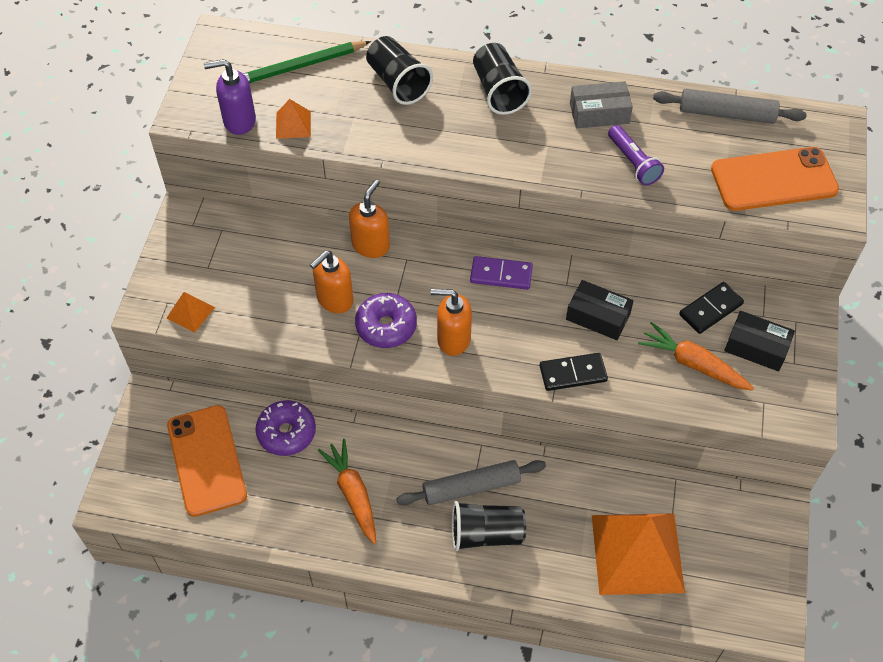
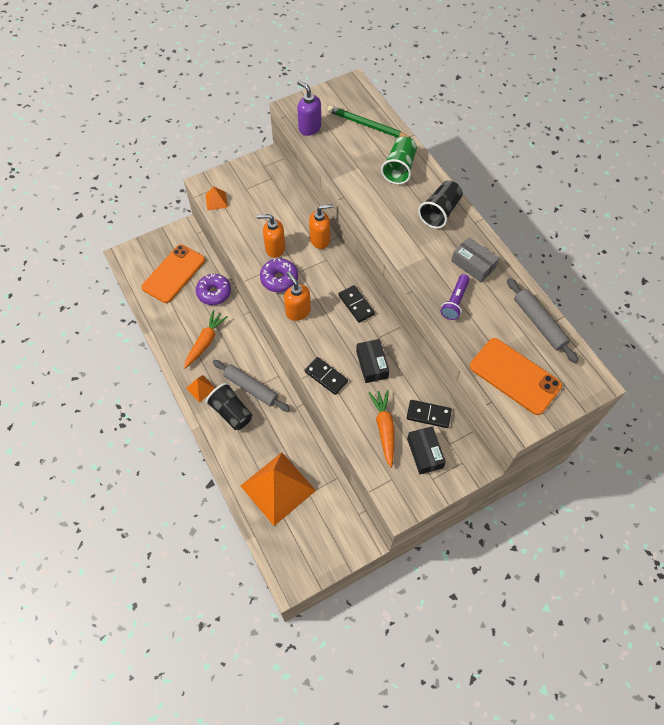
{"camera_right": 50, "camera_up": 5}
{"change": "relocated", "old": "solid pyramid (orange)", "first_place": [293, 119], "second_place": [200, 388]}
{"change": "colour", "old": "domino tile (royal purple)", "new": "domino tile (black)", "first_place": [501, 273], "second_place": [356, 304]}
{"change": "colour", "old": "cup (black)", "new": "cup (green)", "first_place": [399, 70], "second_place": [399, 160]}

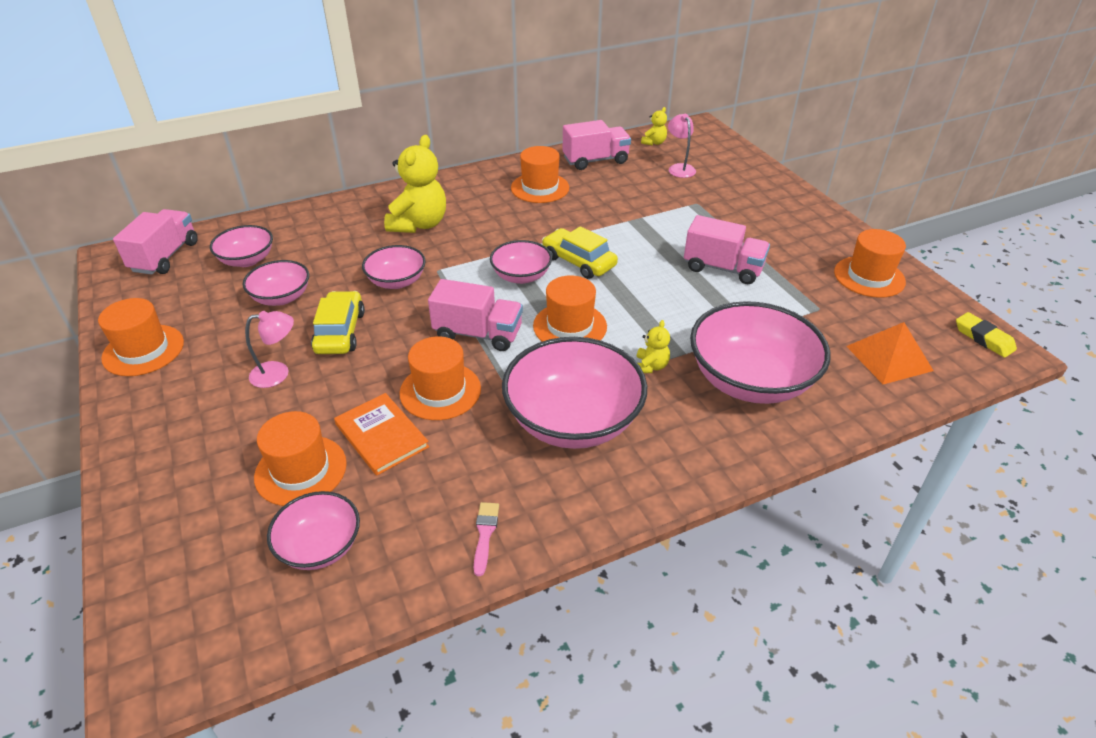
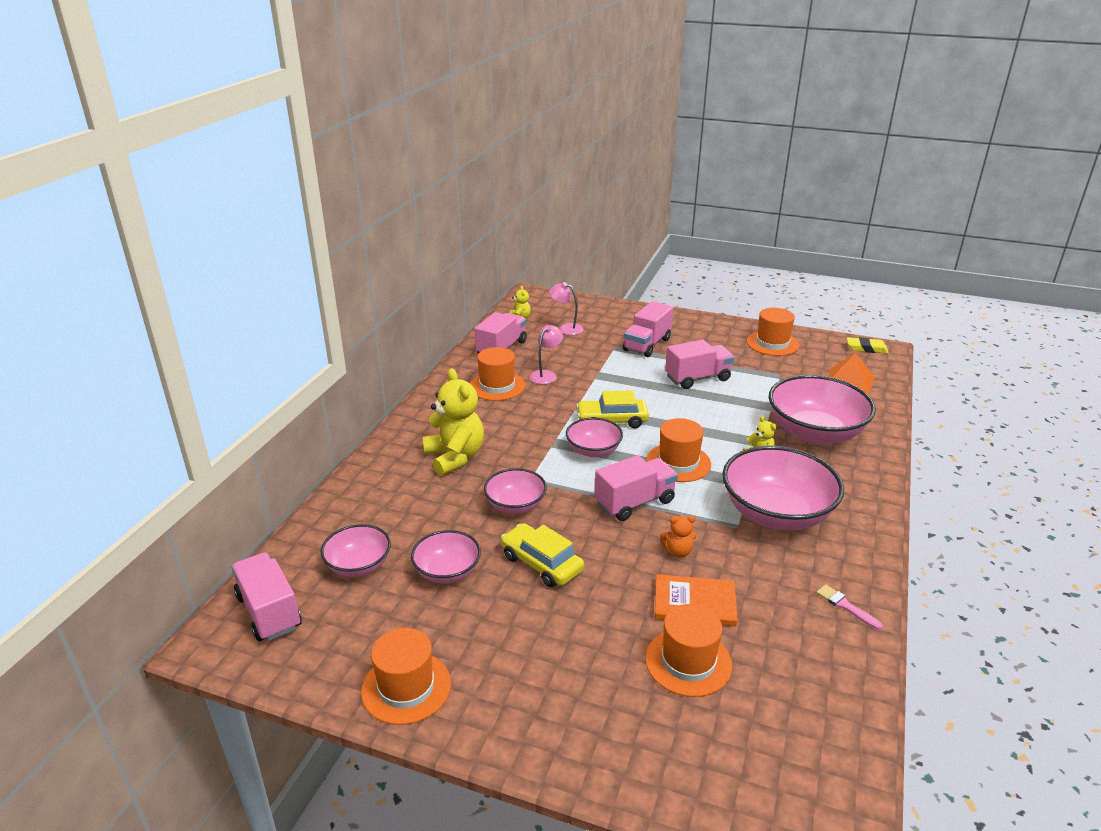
{"camera_right": -45, "camera_up": -10}
{"change": "relocated", "old": "reading lamp (rosy)", "first_place": [269, 349], "second_place": [546, 354]}
{"change": "appeared", "new": "truck (rosy)", "second_place": [648, 329]}
{"change": "exchanged", "old": "hat (orange)", "new": "teddy (orange)", "first_place": [440, 378], "second_place": [678, 536]}
{"change": "missing", "old": "bowl (rosy)", "first_place": [313, 530]}

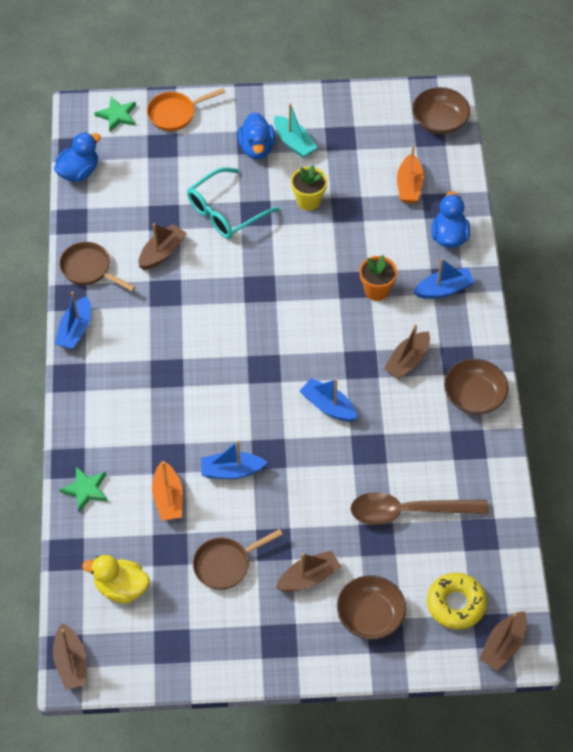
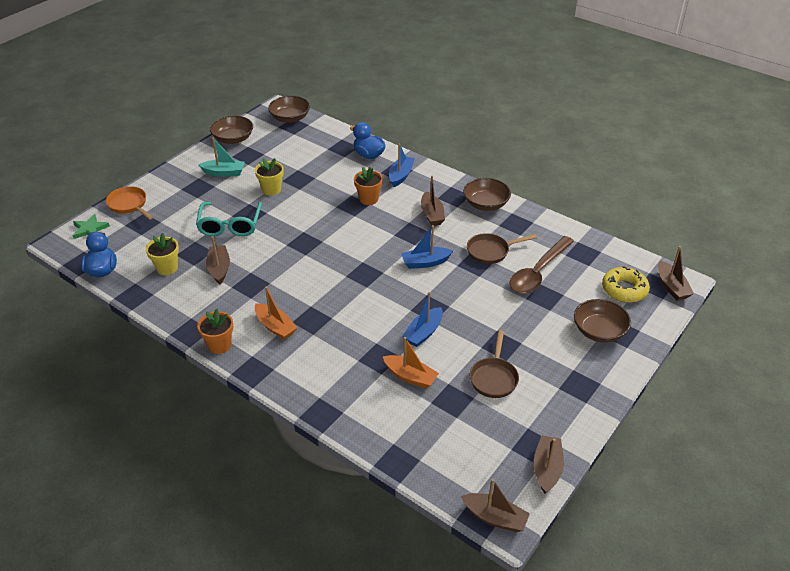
{"camera_right": -50, "camera_up": -15}
{"change": "spun", "old": "frying pan (orange)", "first_place": [186, 109], "second_place": [129, 203], "degrees": 120}
{"change": "appeared", "new": "potted plant (yellow)", "second_place": [162, 254]}
{"change": "exchanged", "old": "boat (cobalt)", "new": "potted plant (orange)", "first_place": [73, 321], "second_place": [215, 331]}
{"change": "appeared", "new": "bowl (dark brown)", "second_place": [231, 130]}
{"change": "relocated", "old": "boat (orange)", "first_place": [410, 174], "second_place": [276, 313]}
{"change": "relocated", "old": "frying pan (dark brown)", "first_place": [97, 266], "second_place": [502, 248]}
{"change": "relocated", "old": "boat (dark brown)", "first_place": [308, 571], "second_place": [549, 464]}
{"change": "missing", "old": "five-pointed star (green)", "first_place": [83, 489]}
{"change": "missing", "old": "toy duck (yellow)", "first_place": [116, 579]}
{"change": "missing", "old": "toy duck (cobalt)", "first_place": [256, 135]}

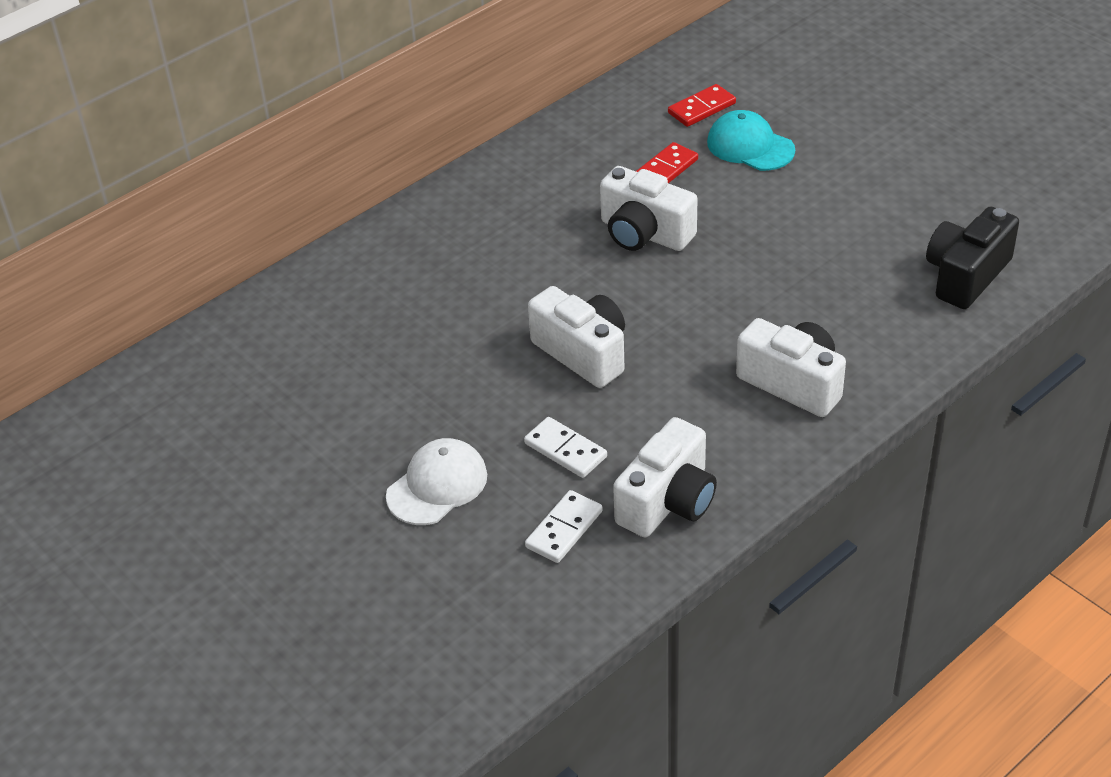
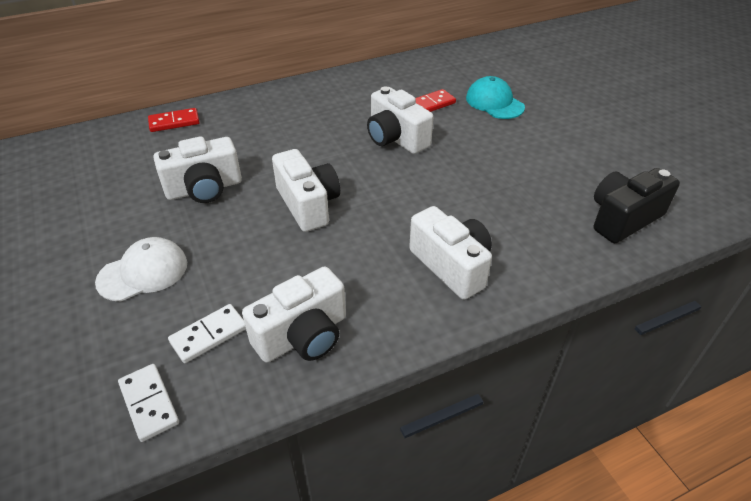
{"camera_right": 15, "camera_up": 0}
{"change": "relocated", "old": "domino tile (pure white)", "first_place": [565, 447], "second_place": [148, 403]}
{"change": "relocated", "old": "domino tile (scarlet)", "first_place": [702, 105], "second_place": [174, 120]}
{"change": "appeared", "new": "compact camera (pure white)", "second_place": [198, 169]}

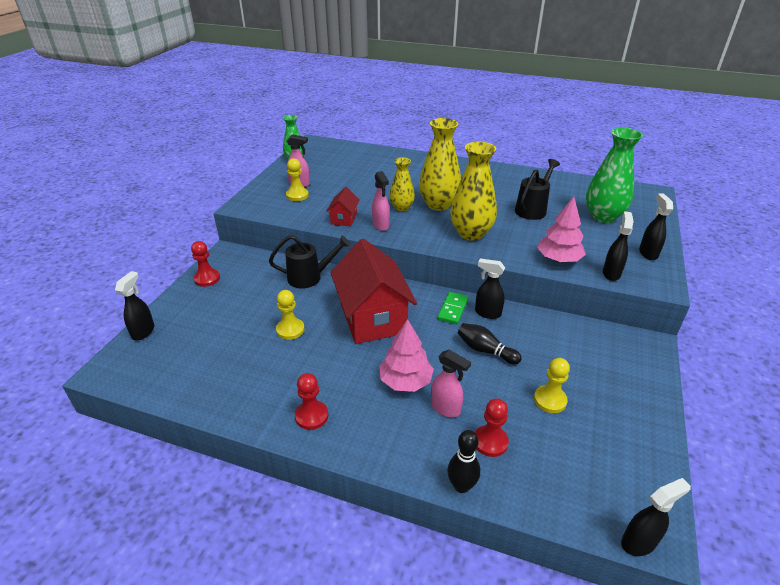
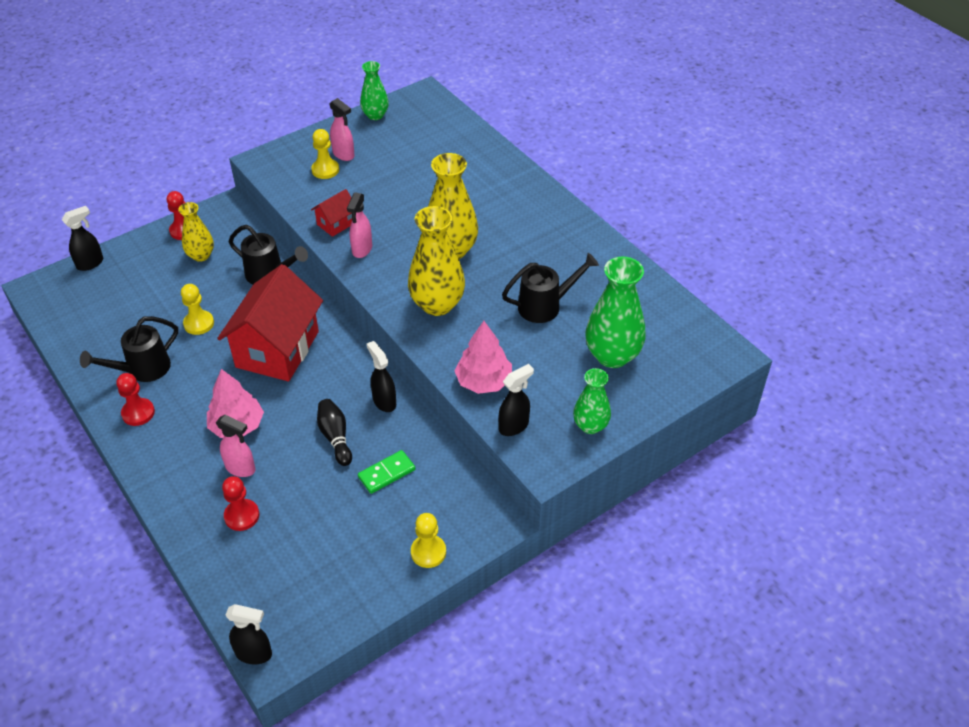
{"camera_right": 35, "camera_up": 10}
{"change": "appeared", "new": "watering can (black)", "second_place": [129, 349]}
{"change": "relocated", "old": "tall vase (yellow)", "first_place": [402, 184], "second_place": [196, 232]}
{"change": "spun", "old": "spray cleaner (rosy)", "first_place": [451, 383], "second_place": [235, 446], "degrees": -45}
{"change": "relocated", "old": "domino tile (green)", "first_place": [453, 308], "second_place": [386, 472]}
{"change": "relocated", "old": "chess pawn (yellow)", "first_place": [552, 385], "second_place": [428, 540]}
{"change": "exchanged", "old": "spray cleaner (black)", "new": "tall vase (green)", "first_place": [656, 227], "second_place": [592, 401]}
{"change": "missing", "old": "skittle (black)", "first_place": [463, 461]}

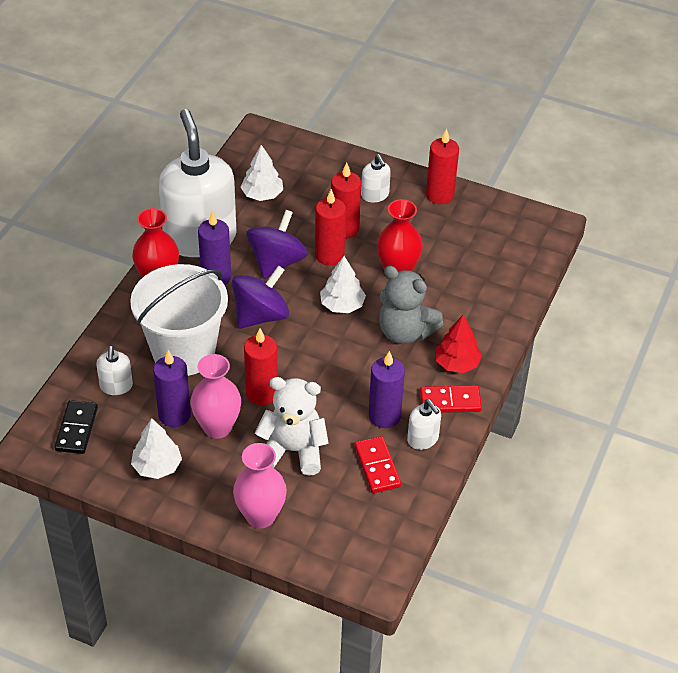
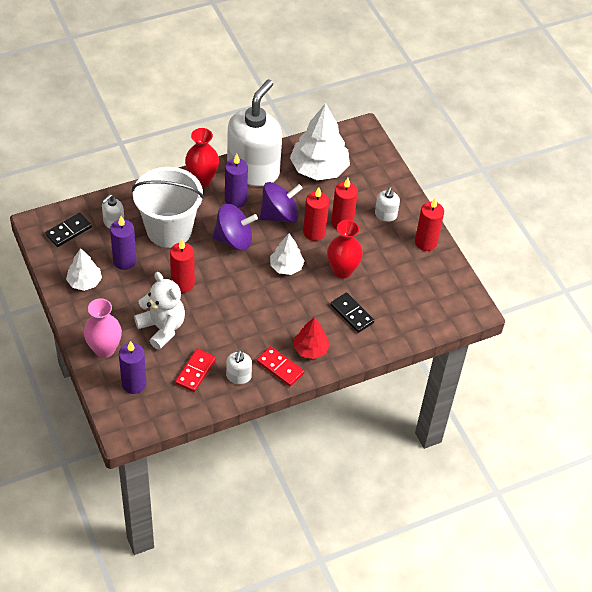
{"camera_right": 40, "camera_up": 5}
{"change": "relocated", "old": "pillar candle (royal purple)", "first_place": [387, 389], "second_place": [133, 367]}
{"change": "size", "old": "tree (pure white)", "first_place": [262, 173], "second_place": [320, 141], "factor": 1.83}
{"change": "appeared", "new": "domino tile (black)", "second_place": [352, 313]}
{"change": "missing", "old": "tall vase (rosy)", "first_place": [215, 396]}
{"change": "missing", "old": "teddy (grey)", "first_place": [411, 305]}

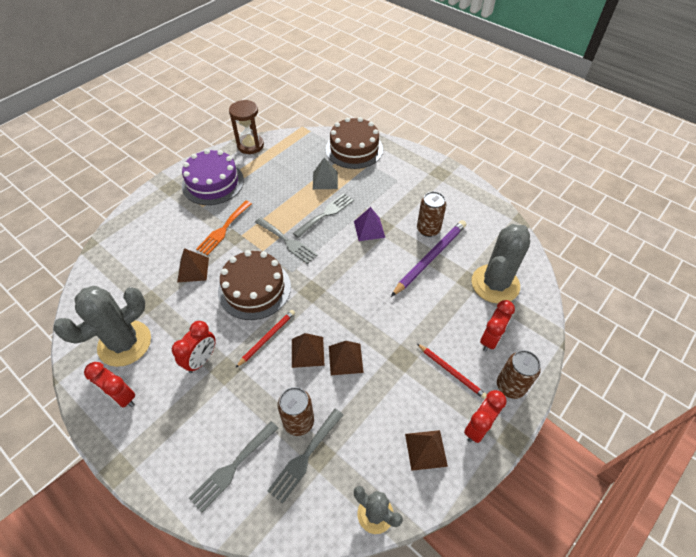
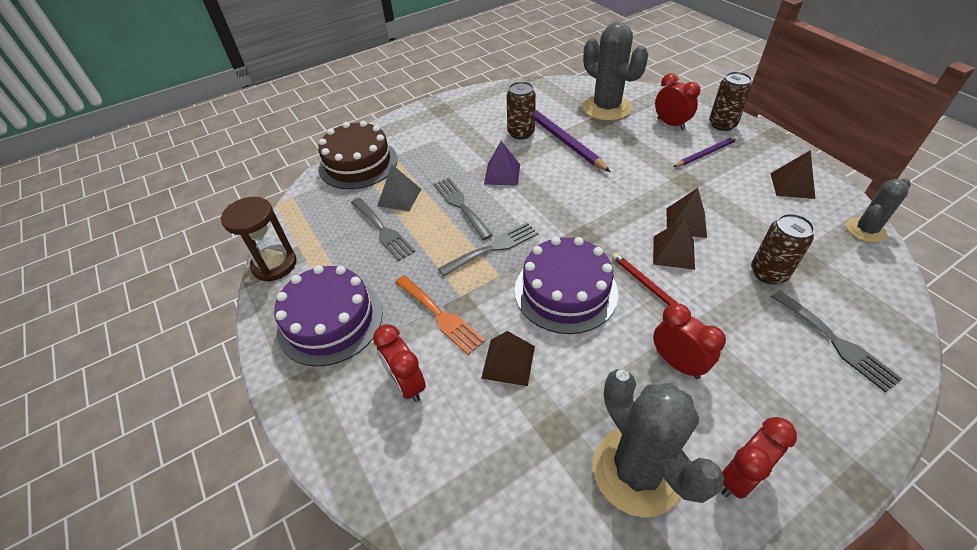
{"camera_right": -70, "camera_up": -5}
{"change": "relocated", "old": "table fork (grey)", "first_place": [305, 456], "second_place": [383, 229]}
{"change": "relocated", "old": "clock (scarlet)", "first_place": [485, 416], "second_place": [399, 363]}
{"change": "colour", "old": "gateau (dark brown)", "new": "gateau (royal purple)", "first_place": [254, 285], "second_place": [566, 285]}
{"change": "colour", "old": "pencil (scarlet)", "new": "pencil (royal purple)", "first_place": [452, 371], "second_place": [705, 151]}

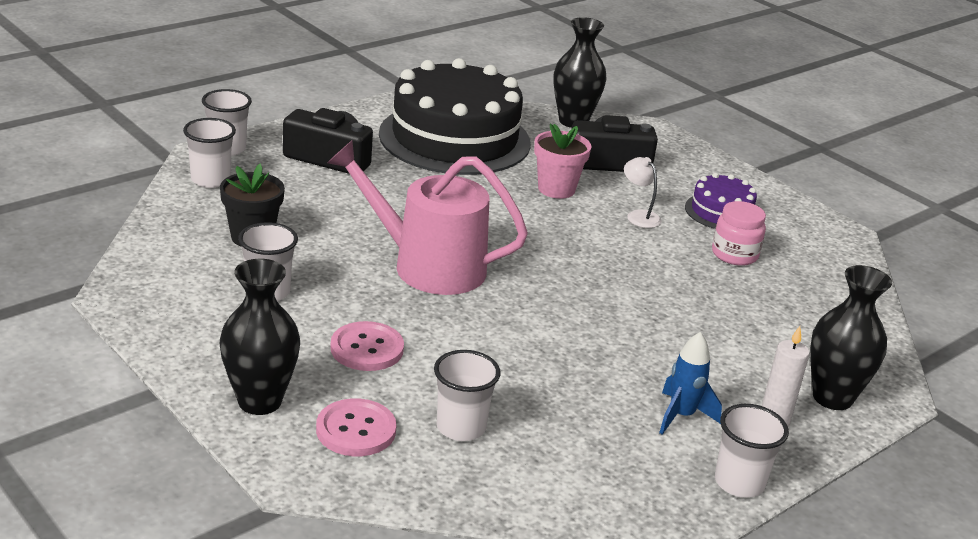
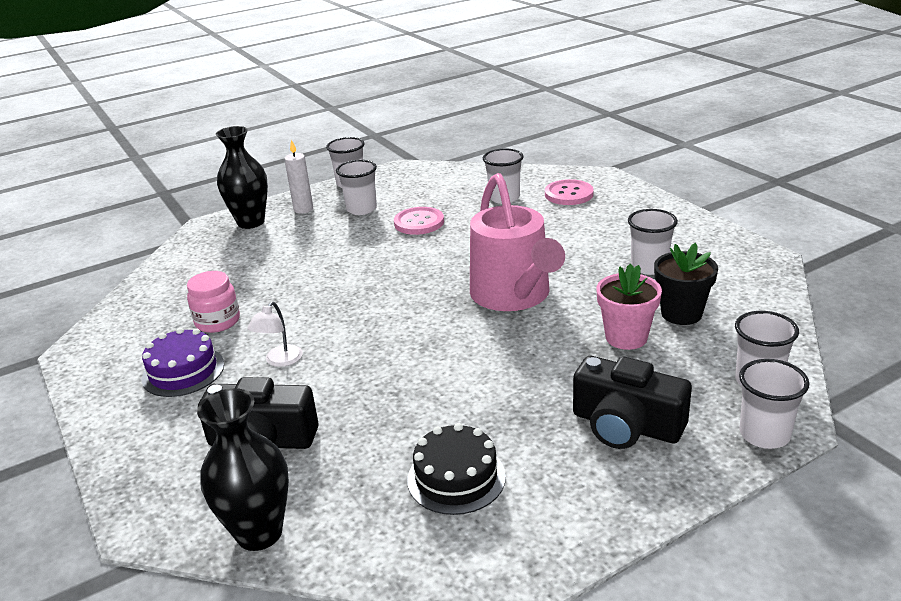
{"camera_right": -165, "camera_up": 0}
{"change": "spun", "old": "reading lamp (pure white)", "first_place": [643, 192], "second_place": [275, 334], "degrees": 45}
{"change": "exchanged", "old": "toy rocket (cobalt)", "new": "cup (pure white)", "first_place": [690, 383], "second_place": [356, 187]}
{"change": "relocated", "old": "button (rosy)", "first_place": [367, 346], "second_place": [419, 221]}
{"change": "size", "old": "gateau (black)", "first_place": [455, 116], "second_place": [456, 469], "factor": 0.46}
{"change": "spun", "old": "watering can (rosy)", "first_place": [427, 218], "second_place": [517, 242], "degrees": 45}
{"change": "relocated", "old": "potted plant (rosy)", "first_place": [562, 161], "second_place": [629, 306]}
{"change": "missing", "old": "tall vase (black)", "first_place": [260, 337]}

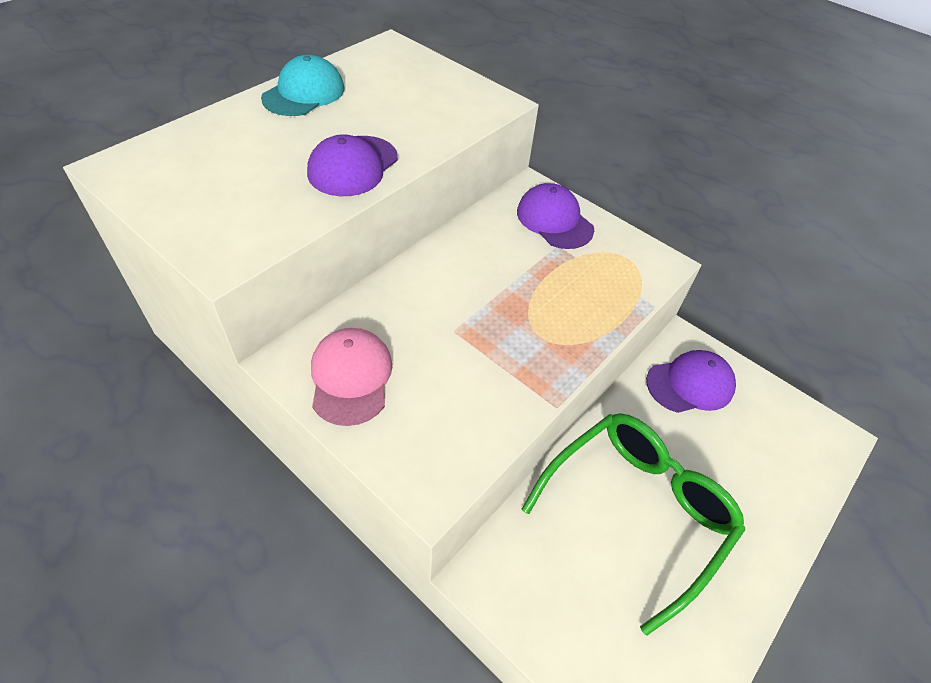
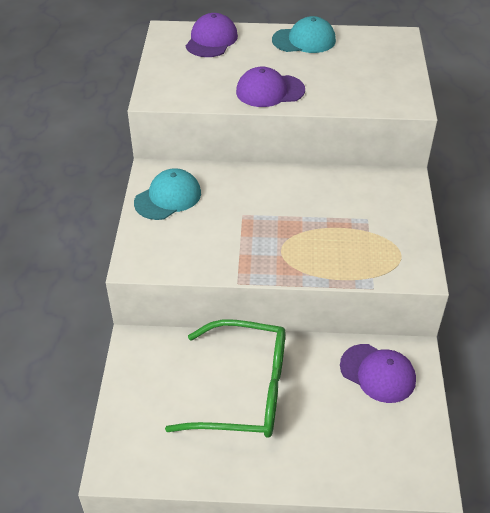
{"camera_right": 55, "camera_up": -5}
{"change": "colour", "old": "baseball cap (rosy)", "new": "baseball cap (turquoise)", "first_place": [352, 377], "second_place": [167, 194]}
{"change": "relocated", "old": "baseball cap (royal purple)", "first_place": [555, 216], "second_place": [212, 35]}

